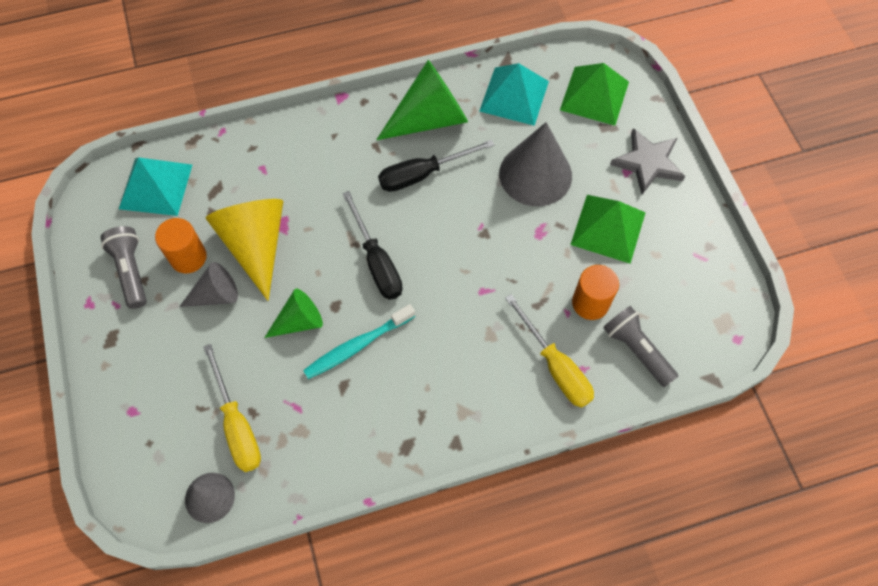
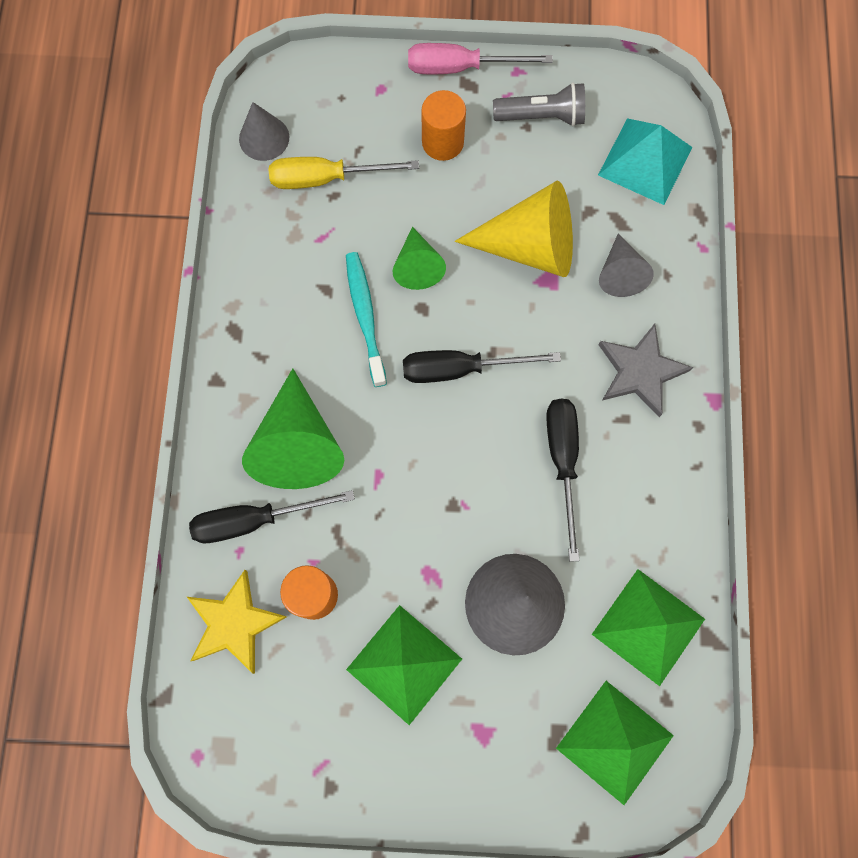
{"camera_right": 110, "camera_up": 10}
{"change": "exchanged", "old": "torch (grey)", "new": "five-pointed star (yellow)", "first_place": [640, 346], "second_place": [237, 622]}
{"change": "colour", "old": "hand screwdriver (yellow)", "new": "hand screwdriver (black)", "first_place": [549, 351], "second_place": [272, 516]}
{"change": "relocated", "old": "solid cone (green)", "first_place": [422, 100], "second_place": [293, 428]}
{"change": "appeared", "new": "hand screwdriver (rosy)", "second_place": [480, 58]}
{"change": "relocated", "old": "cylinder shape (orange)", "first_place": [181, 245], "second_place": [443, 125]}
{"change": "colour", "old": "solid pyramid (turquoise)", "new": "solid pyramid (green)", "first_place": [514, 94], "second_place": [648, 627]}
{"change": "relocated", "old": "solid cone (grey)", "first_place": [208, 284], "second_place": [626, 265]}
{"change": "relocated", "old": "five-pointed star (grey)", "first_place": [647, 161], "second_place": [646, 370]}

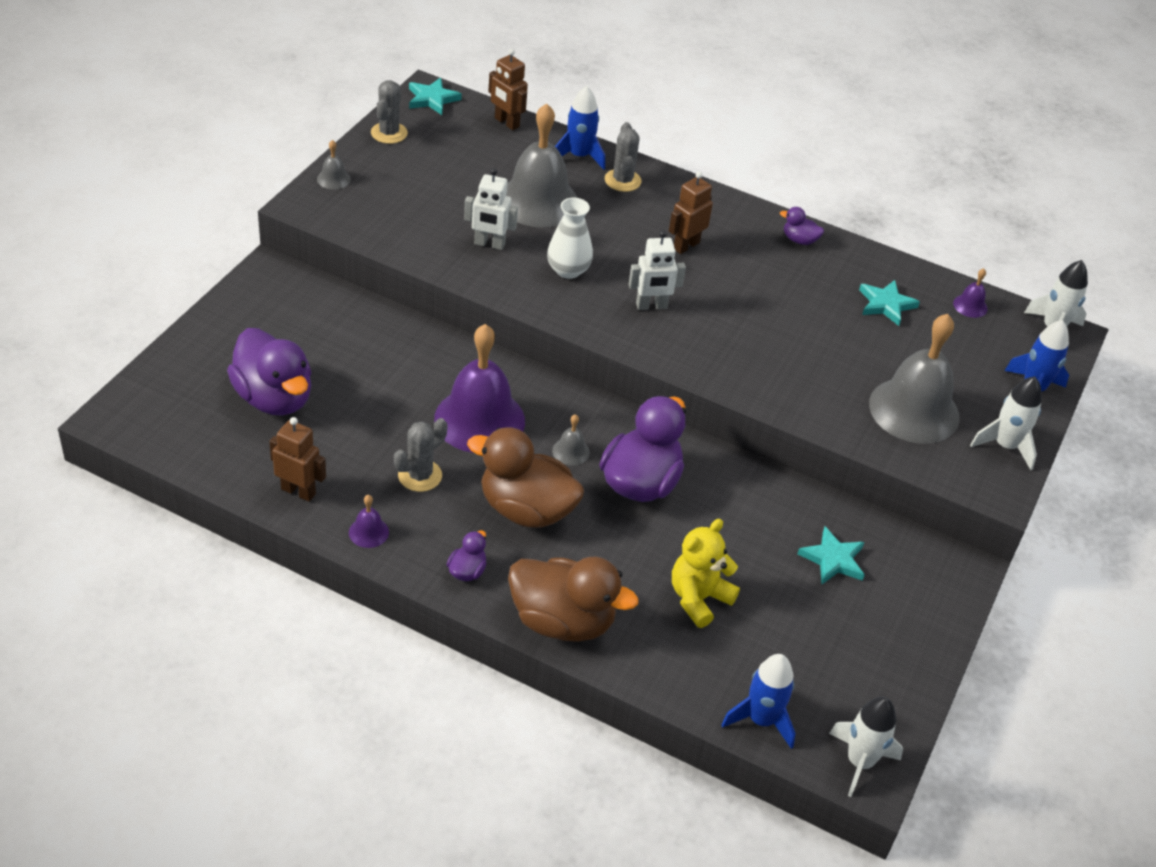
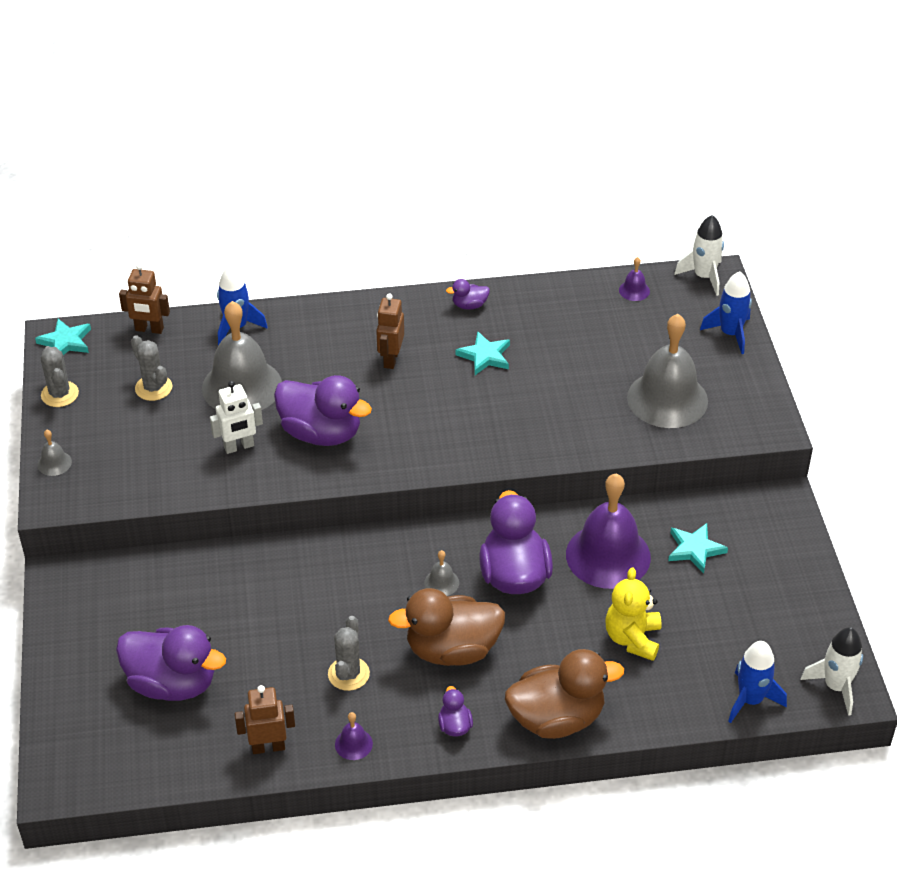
{"camera_right": -30, "camera_up": 0}
{"change": "relocated", "old": "saguaro cactus (grey)", "first_place": [623, 157], "second_place": [151, 368]}
{"change": "exchanged", "old": "tall vase (pure white)", "new": "toy duck (royal purple)", "first_place": [570, 238], "second_place": [323, 410]}
{"change": "relocated", "old": "five-pointed star (turquoise)", "first_place": [889, 303], "second_place": [483, 353]}
{"change": "relocated", "old": "school bell (royal purple)", "first_place": [479, 388], "second_place": [608, 531]}
{"change": "missing", "old": "robot (pure white)", "first_place": [657, 270]}
{"change": "missing", "old": "toy rocket (pure white)", "first_place": [1006, 423]}

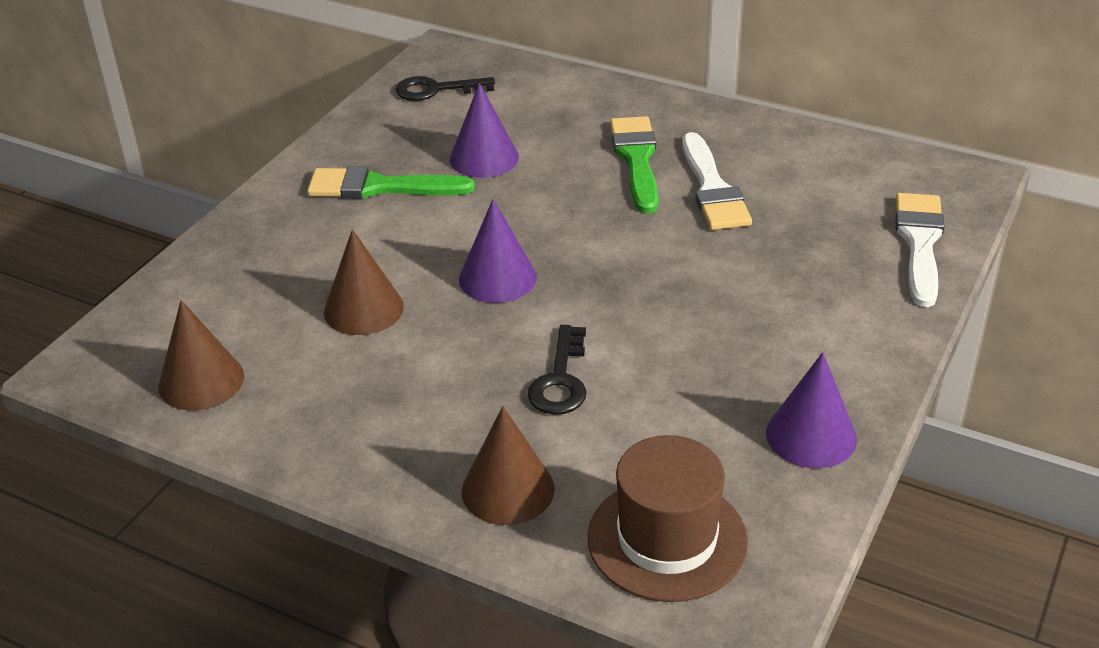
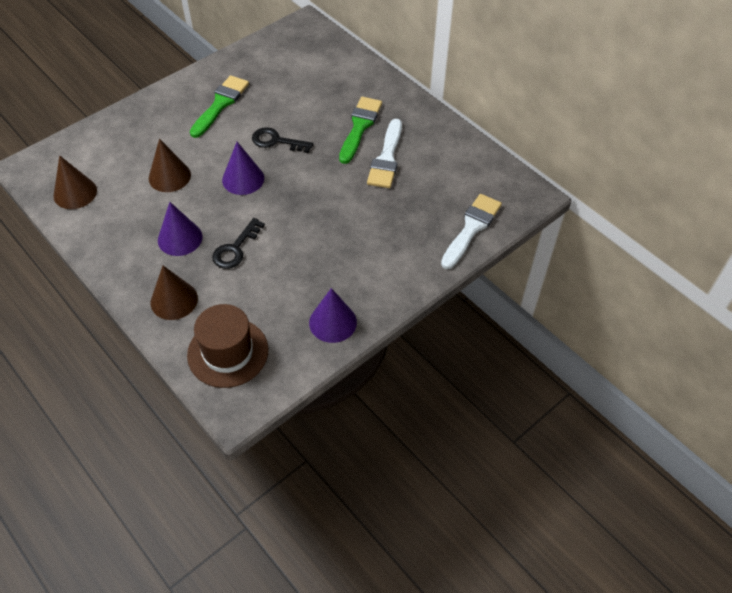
{"camera_right": 20, "camera_up": 15}
{"change": "relocated", "old": "solid cone (royal purple)", "first_place": [484, 130], "second_place": [180, 229]}
{"change": "spun", "old": "paint brush (green)", "first_place": [391, 182], "second_place": [219, 106], "degrees": 90}
{"change": "relocated", "old": "door key (black)", "first_place": [445, 88], "second_place": [282, 140]}

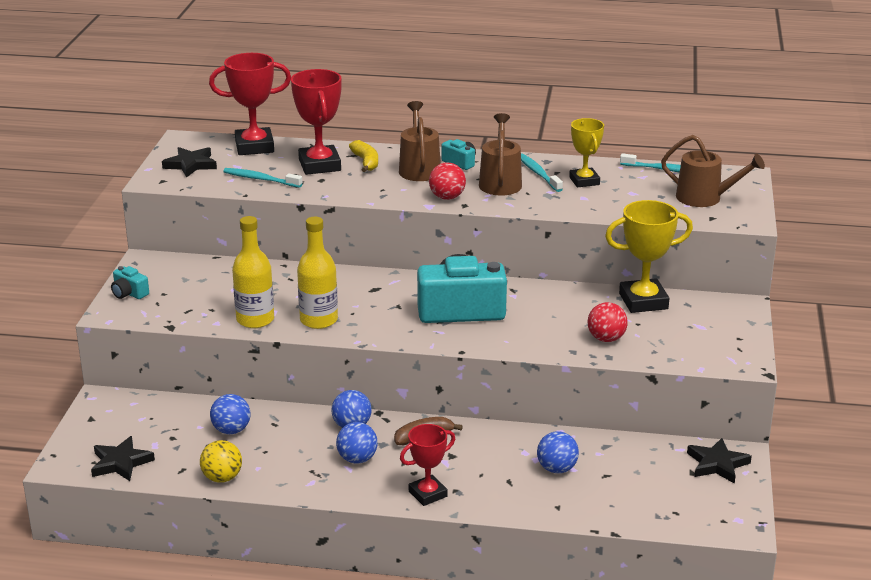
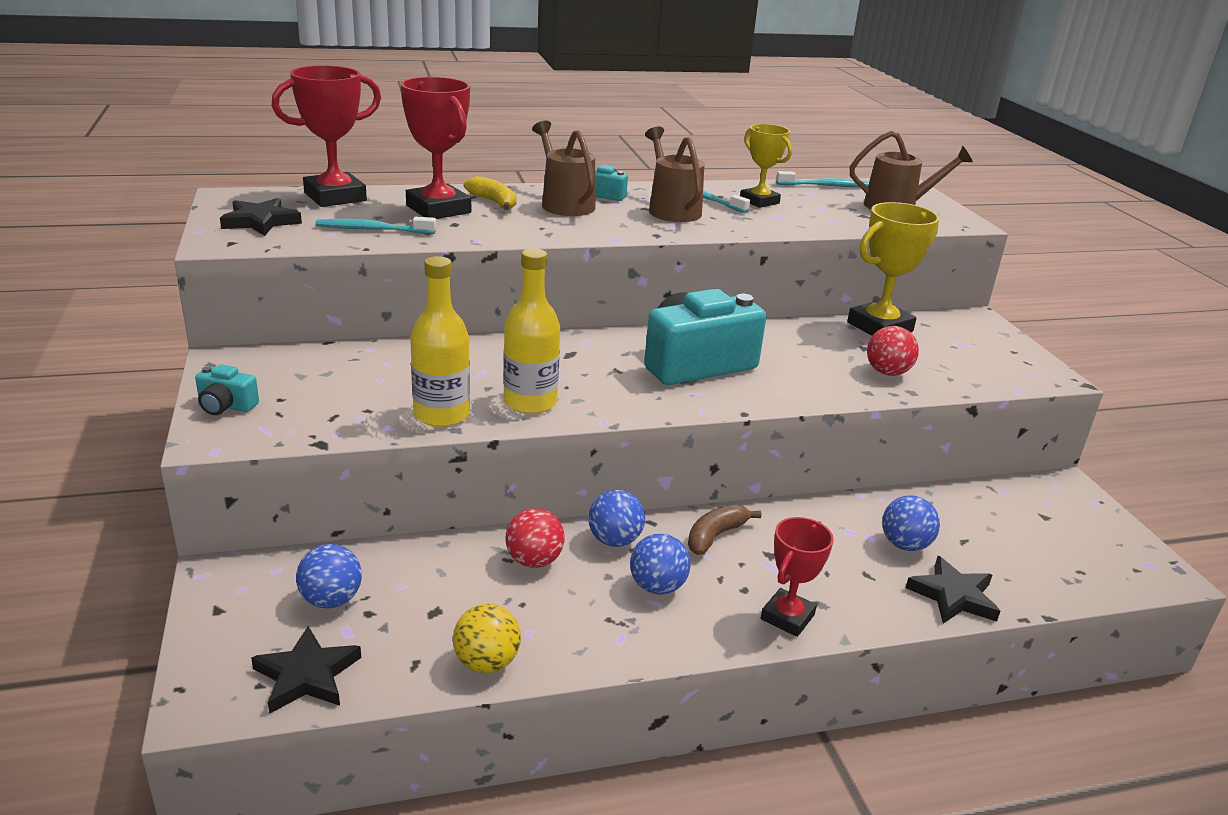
{"camera_right": -25, "camera_up": 0}
{"change": "relocated", "old": "ball (cobalt)", "first_place": [230, 414], "second_place": [329, 576]}
{"change": "relocated", "old": "ball (scarlet)", "first_place": [447, 181], "second_place": [535, 538]}
{"change": "relocated", "old": "five-pointed star (black)", "first_place": [719, 461], "second_place": [953, 590]}

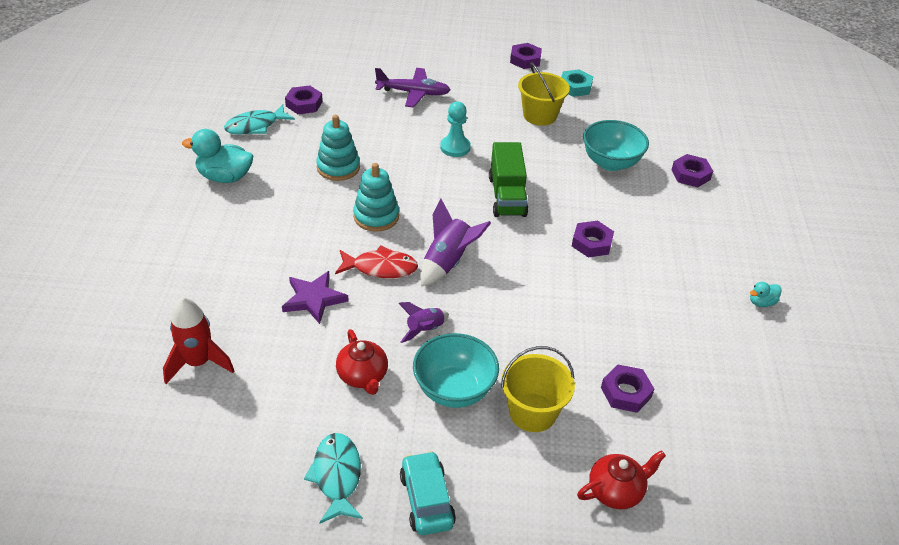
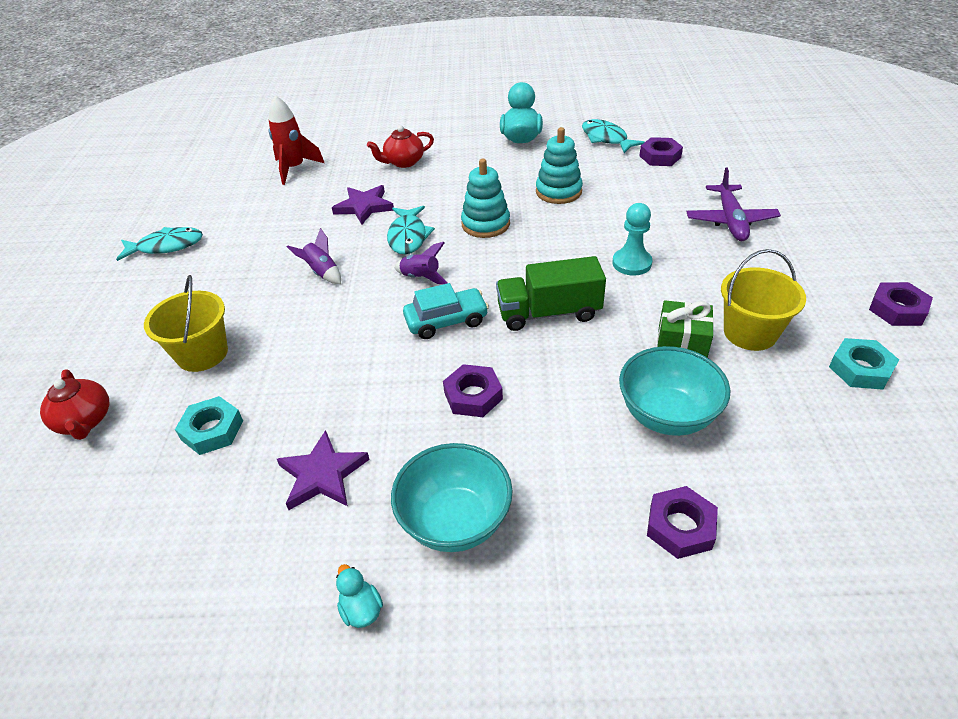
{"camera_right": 90, "camera_up": 0}
{"change": "colour", "old": "hex nut (royal purple)", "new": "hex nut (turquoise)", "first_place": [627, 389], "second_place": [209, 425]}
{"change": "appeared", "new": "five-pointed star (royal purple)", "second_place": [323, 470]}
{"change": "relocated", "old": "china teapot (scarlet)", "first_place": [362, 362], "second_place": [400, 146]}
{"change": "colour", "old": "toy fish (scarlet)", "new": "toy fish (turquoise)", "first_place": [376, 261], "second_place": [411, 230]}
{"change": "relocated", "old": "bowl (turquoise)", "first_place": [456, 370], "second_place": [452, 497]}
{"change": "size", "old": "toy rocket (royal purple)", "first_place": [455, 242], "second_place": [420, 263], "factor": 0.63}
{"change": "relocated", "old": "toy car (turquoise)", "first_place": [428, 493], "second_place": [446, 311]}
{"change": "appeared", "new": "wrapped gift (green)", "second_place": [685, 329]}

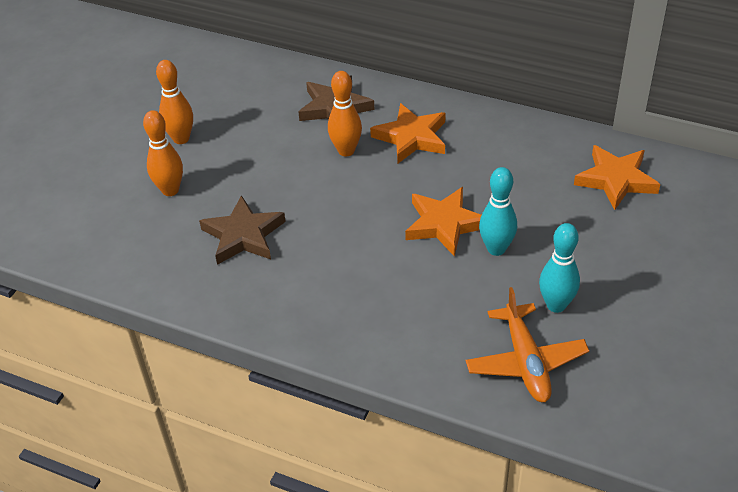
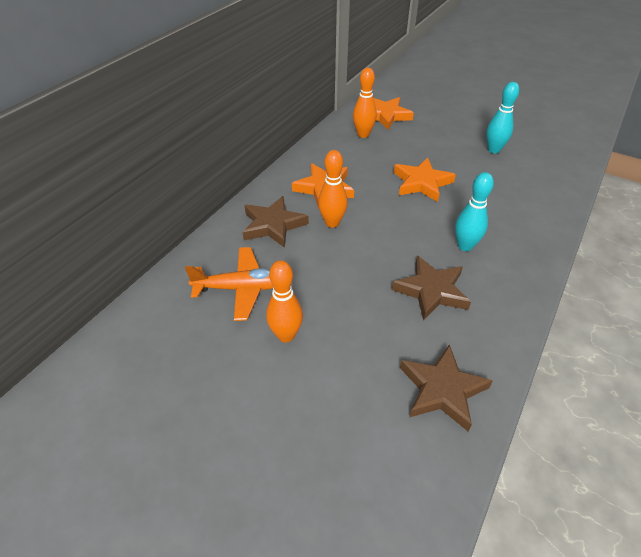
{"camera_right": -85, "camera_up": 0}
{"change": "relocated", "old": "aeroplane (orange)", "first_place": [527, 344], "second_place": [229, 284]}
{"change": "relocated", "old": "skittle (orange)", "first_place": [163, 153], "second_place": [365, 103]}
{"change": "appeared", "new": "five-pointed star (dark brown)", "second_place": [446, 388]}
{"change": "relocated", "old": "skittle (turquoise)", "first_place": [498, 211], "second_place": [474, 211]}

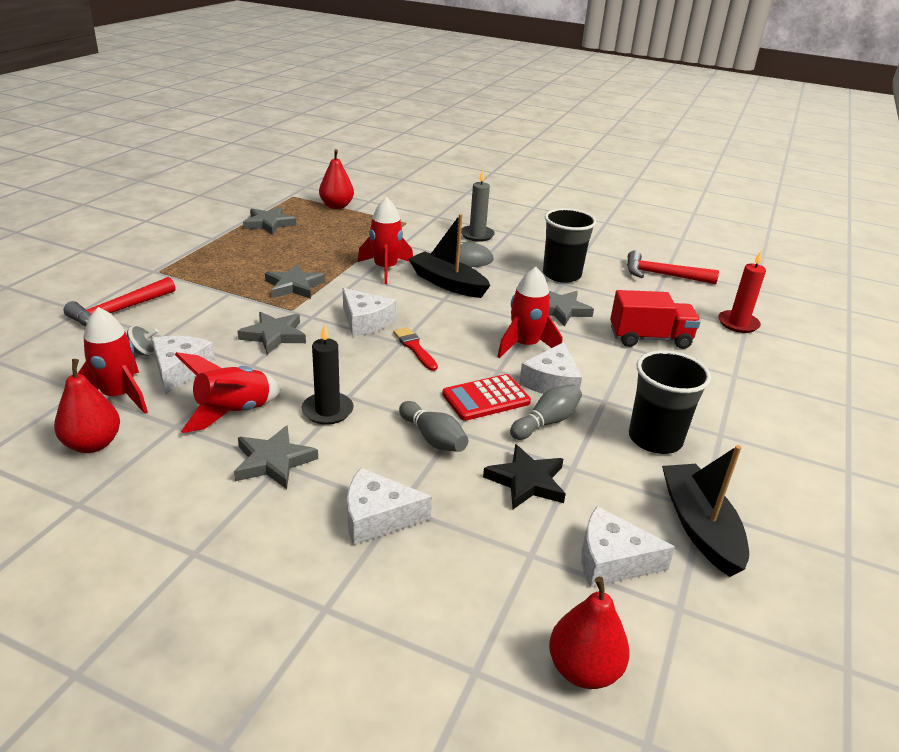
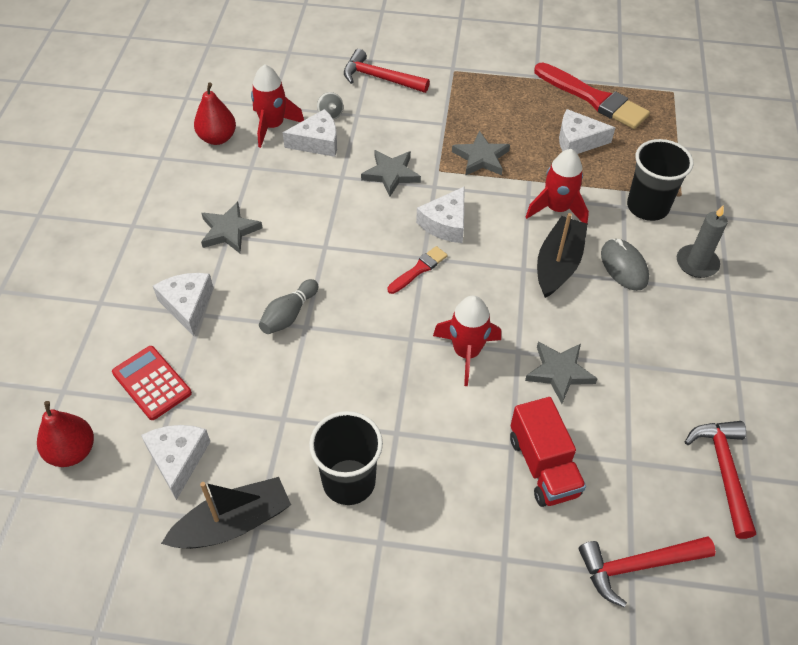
{"camera_right": 75, "camera_up": 20}
{"change": "relocated", "old": "calculator (scarlet)", "first_place": [486, 397], "second_place": [152, 383]}
{"change": "exchanged", "old": "five-pointed star (grey)", "new": "paint brush (scarlet)", "first_place": [269, 221], "second_place": [592, 96]}
{"change": "relocated", "old": "cheese (pure white)", "first_place": [550, 368], "second_place": [587, 131]}
{"change": "exchanged", "old": "pillar candle (scarlet)", "new": "carpenter's hammer (scarlet)", "first_place": [742, 292], "second_place": [647, 571]}
{"change": "relocated", "old": "cup (black)", "first_place": [570, 245], "second_place": [660, 180]}
{"change": "missing", "old": "toy rocket (scarlet)", "first_place": [228, 392]}
{"change": "missing", "old": "pillar candle (black)", "first_place": [328, 374]}
{"change": "missing", "old": "toy pear (scarlet)", "first_place": [336, 179]}
{"change": "missing", "old": "five-pointed star (black)", "first_place": [524, 476]}
{"change": "missing", "old": "skittle (grey)", "first_place": [546, 412]}

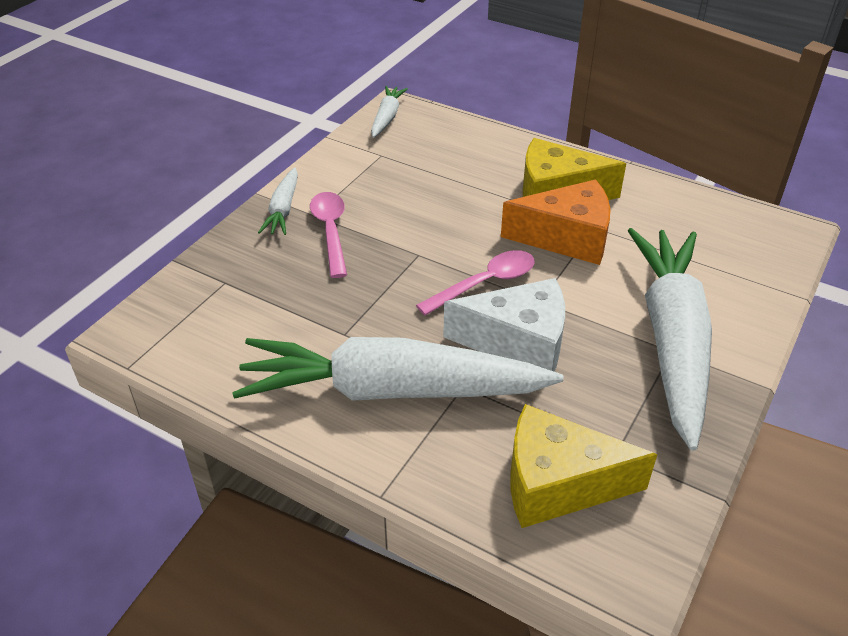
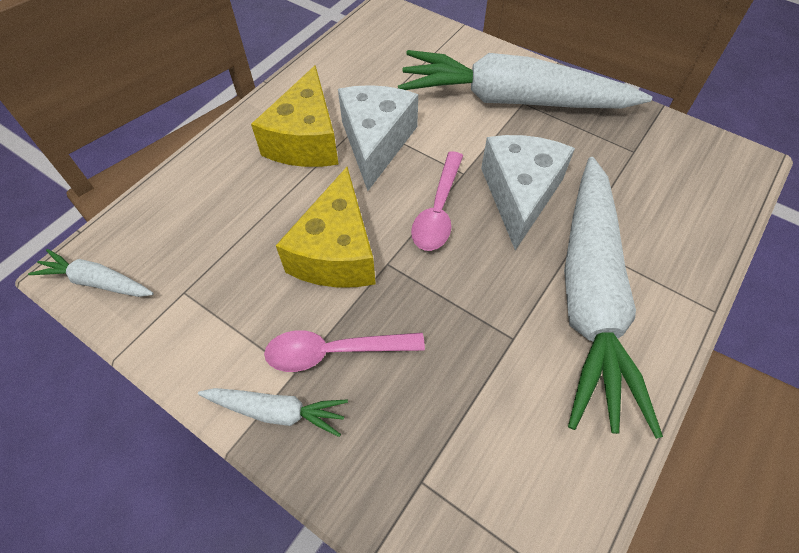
{"camera_right": -85, "camera_up": 15}
{"change": "relocated", "old": "cheese (yellow)", "first_place": [584, 466], "second_place": [326, 227]}
{"change": "colour", "old": "cheese (orange)", "new": "cheese (pure white)", "first_place": [556, 222], "second_place": [378, 138]}
{"change": "spun", "old": "tablespoon (rosy)", "first_place": [475, 282], "second_place": [437, 201], "degrees": -135}

